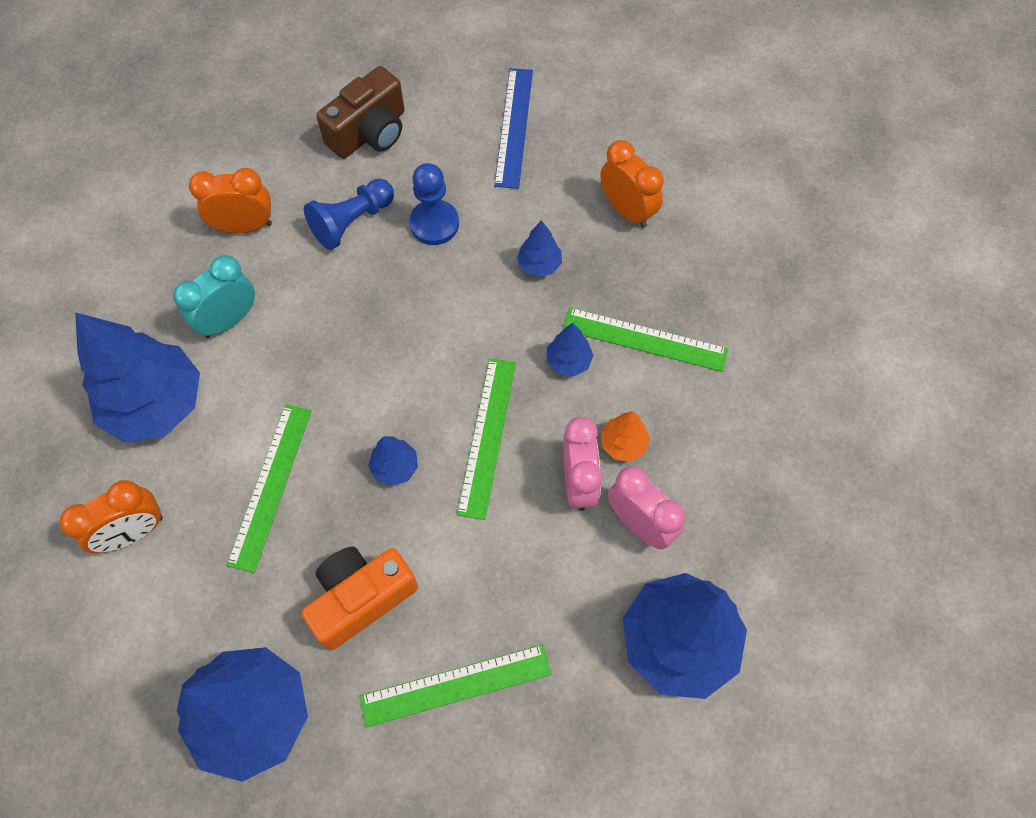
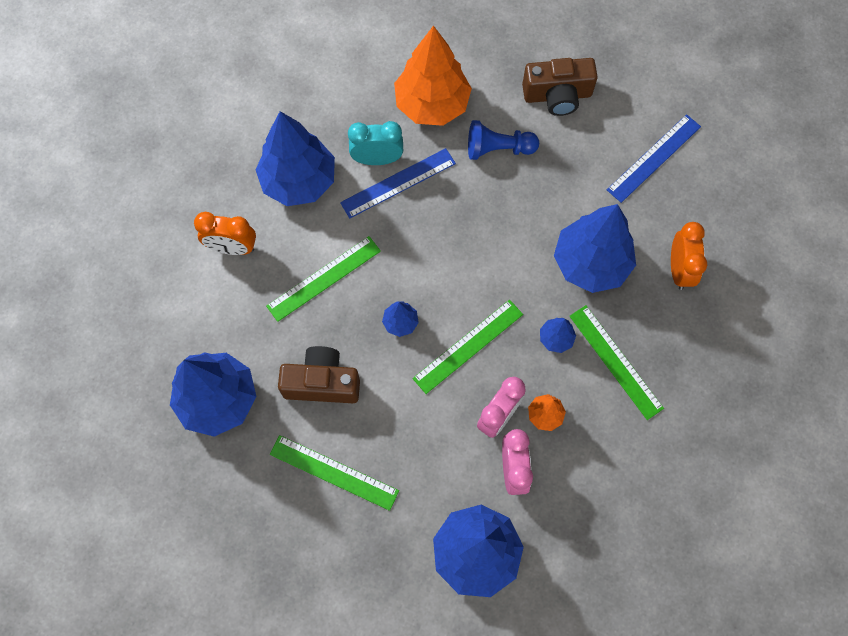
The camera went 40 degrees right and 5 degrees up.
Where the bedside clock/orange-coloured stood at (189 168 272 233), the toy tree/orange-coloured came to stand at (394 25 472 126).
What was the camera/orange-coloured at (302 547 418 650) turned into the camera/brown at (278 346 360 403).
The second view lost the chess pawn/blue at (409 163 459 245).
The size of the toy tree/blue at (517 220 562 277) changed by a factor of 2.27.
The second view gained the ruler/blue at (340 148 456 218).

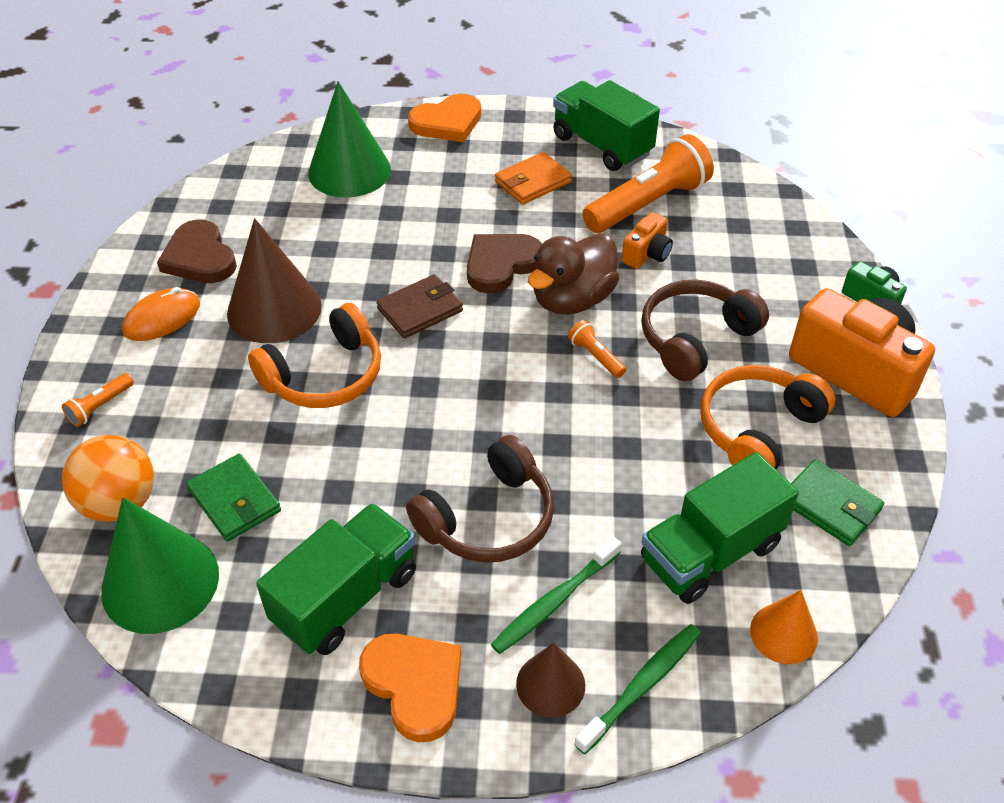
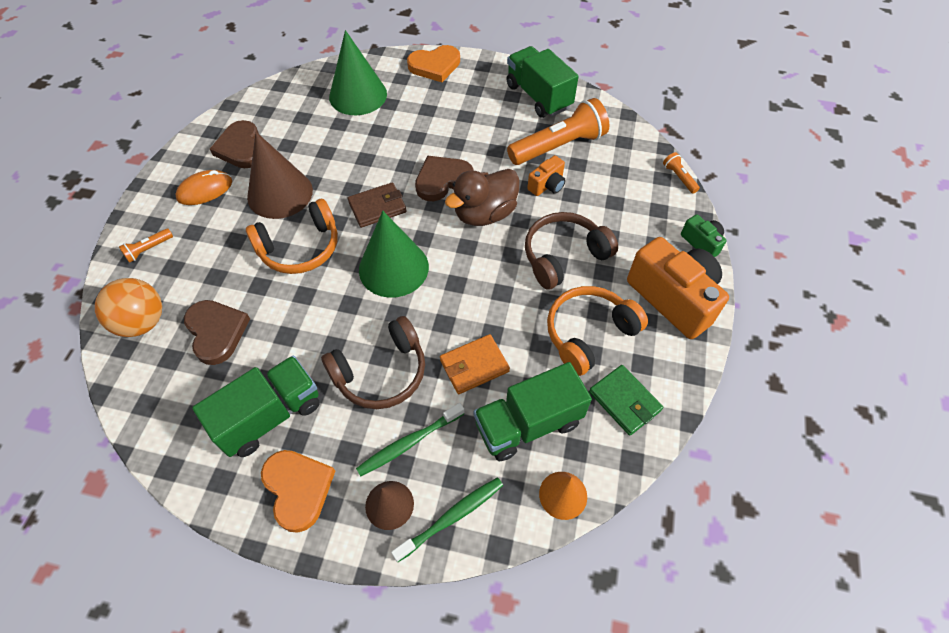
The camera went 10 degrees right and 10 degrees up.
The cone/emerald ended up elsewhere, having gone from (101 497 219 634) to (359 211 429 298).
Where the card wallet/emerald stood at (187 454 281 541), the love heart/brown came to stand at (184 300 250 365).
The card wallet/orange-coloured ended up elsewhere, having gone from (495 152 572 205) to (440 334 510 394).
The pocket torch/orange-coloured ended up elsewhere, having gone from (568 320 626 378) to (663 152 700 193).

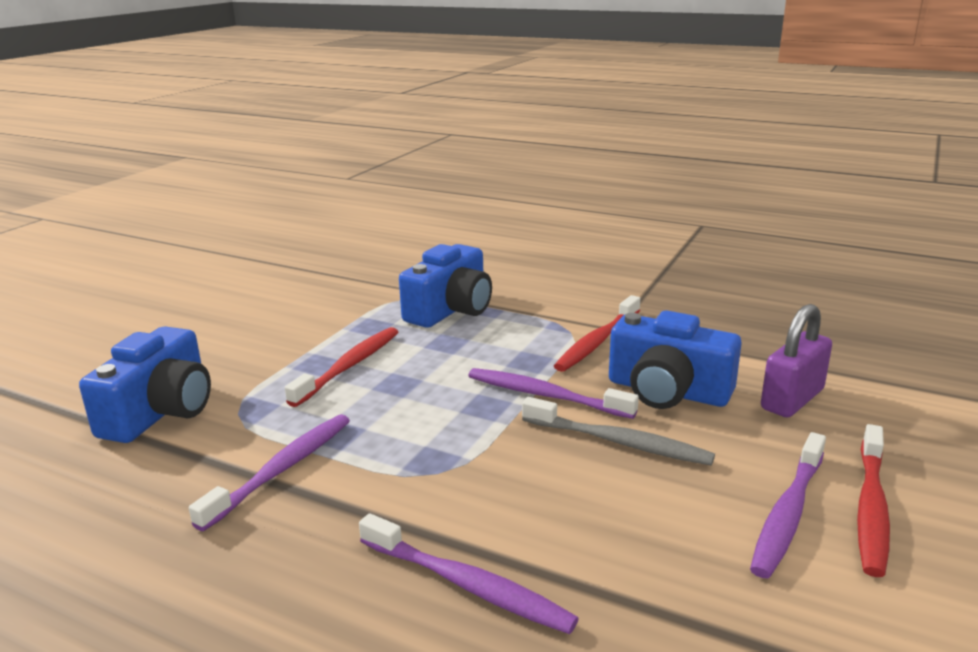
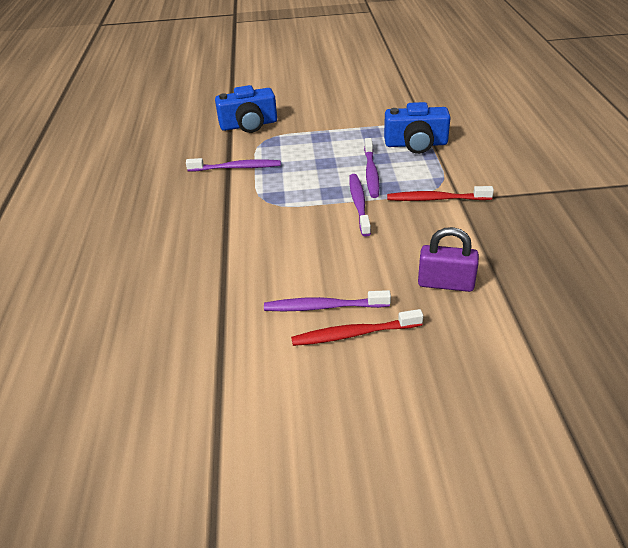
The camera went 60 degrees right and 15 degrees up.
The second view lost the dental brush/scarlet at (285 327 398 407).
The dental brush/royal purple ended up elsewhere, having gone from (359 513 579 634) to (364 138 379 198).
The second view lost the dental brush/grey at (522 397 715 466).
The second view lost the camera/blue at (609 310 742 409).

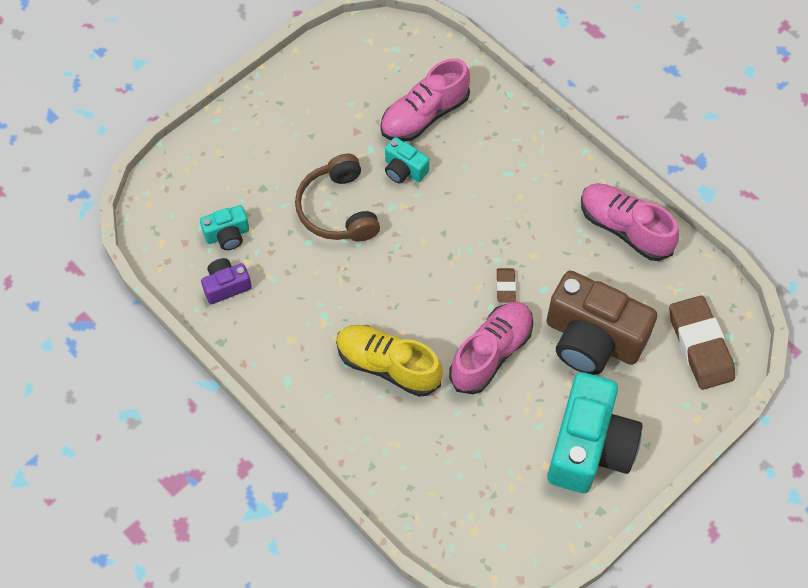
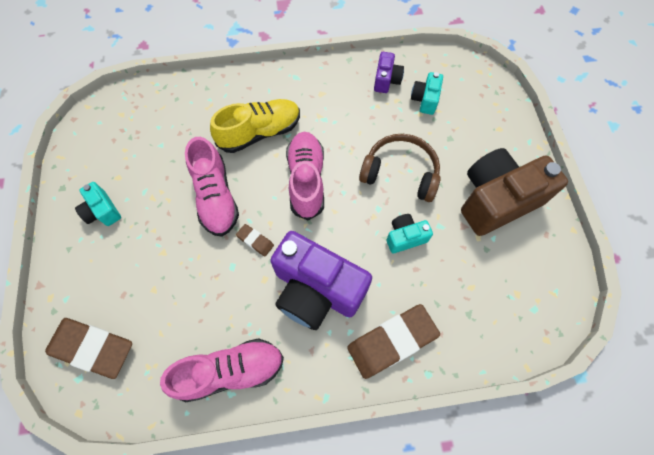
The camera went 125 degrees right and 5 degrees up.
The lace-up shoe/rose-pink ended up elsewhere, having gone from (380 58 470 142) to (286 132 324 221).
The camera/brown ended up elsewhere, having gone from (547 271 657 375) to (461 148 568 236).
The size of the camera/teal at (547 372 642 493) changed by a factor of 0.47.
The second view gained the camera/royal purple at (270 231 372 330).
The second view gained the pencil eraser/brown at (347 304 440 379).

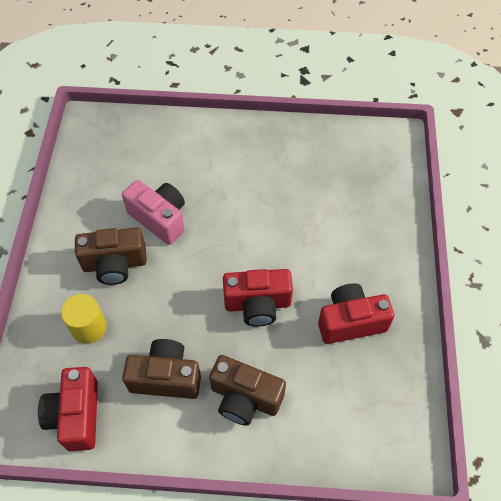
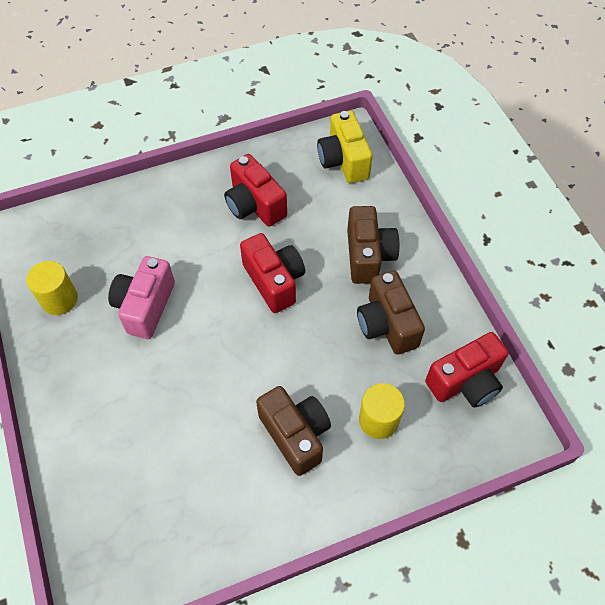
The camera went 115 degrees left and 0 degrees up.
The camera/rose-pink ended up elsewhere, having gone from (122 180 185 245) to (108 256 175 339).
The second view gained the cylinder/yellow at (26 261 78 315).
The second view gained the camera/yellow at (317 111 373 183).

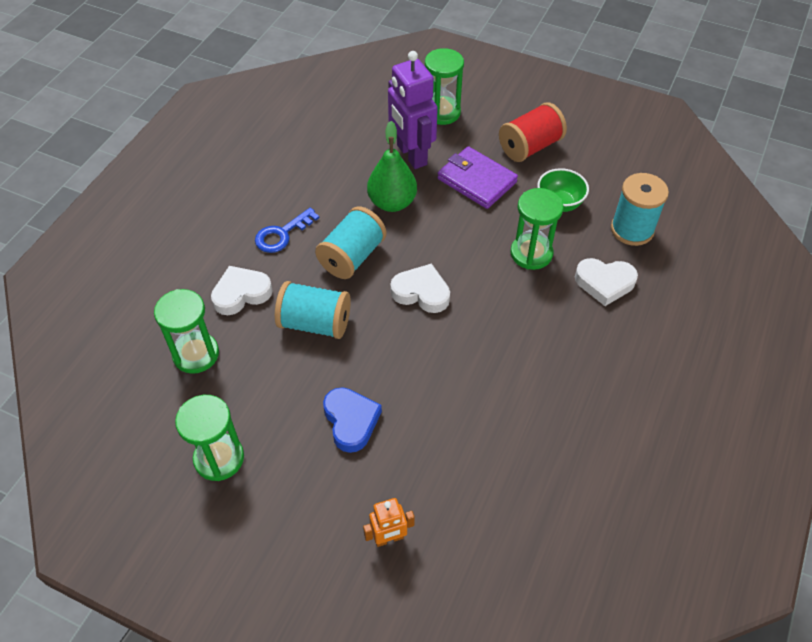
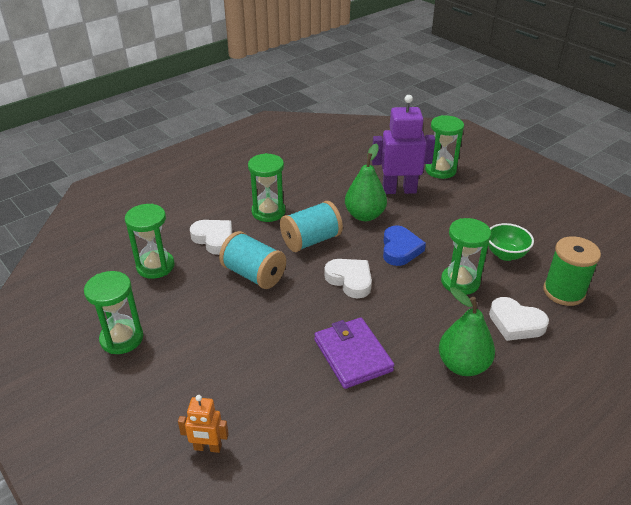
The camera went 25 degrees right and 15 degrees down.
The love heart/snow-white at (211 266 273 315) ended up facing another way, 45 degrees clockwise from before.
Where the door key/blue stood at (255 208 319 253), the hourglass/emerald came to stand at (248 153 286 222).
The love heart/blue ended up elsewhere, having gone from (323 387 382 453) to (383 225 426 266).
The toy robot/royal purple at (388 51 438 169) ended up facing another way, 90 degrees clockwise from before.
The card wallet/royal purple ended up elsewhere, having gone from (437 146 518 209) to (314 317 394 389).
The second view lost the reel of thread/scarlet at (499 102 567 162).
What was the reel of thread/teal at (611 173 669 246) turned into the reel of thread/emerald at (543 236 601 306).
The second view gained the pear/emerald at (439 287 495 376).

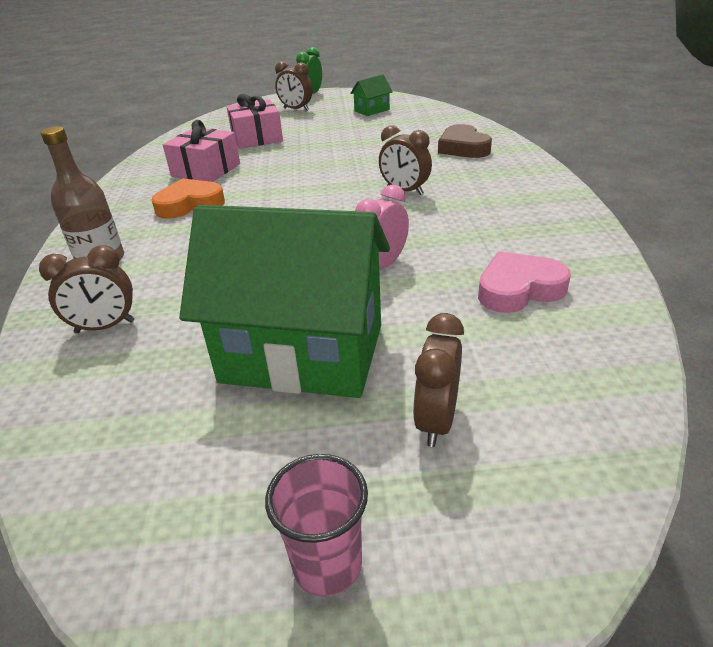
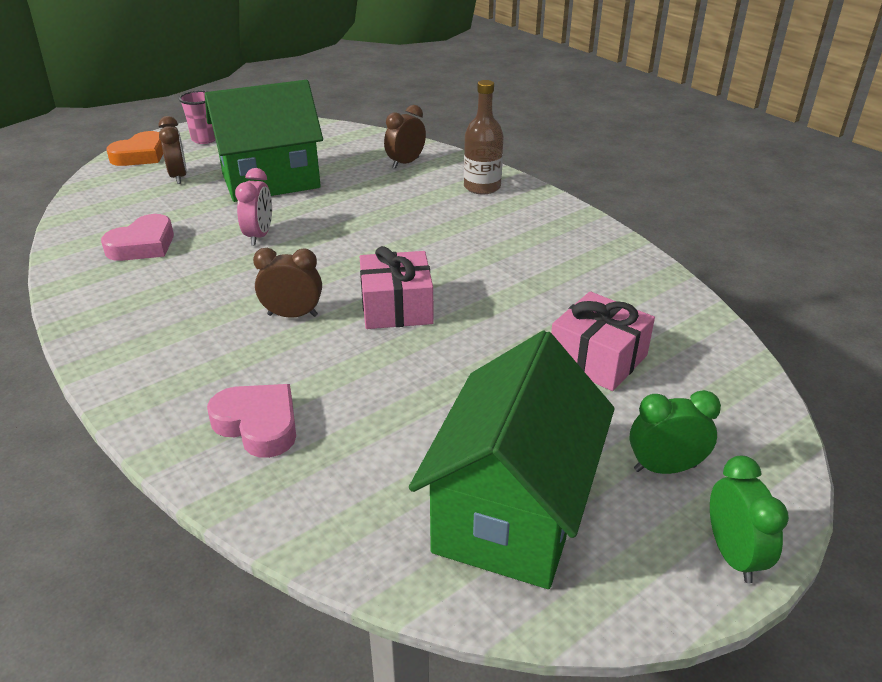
The camera went 145 degrees right and 0 degrees up.
The love heart/orange-coloured ended up elsewhere, having gone from (152 179 225 219) to (106 131 163 166).
The present/rose-pink ended up elsewhere, having gone from (163 120 240 182) to (359 246 434 329).
What was the bedside clock/brown at (275 61 313 111) turned into the bedside clock/emerald at (629 390 721 474).
The size of the house/emerald at (350 74 393 116) changed by a factor of 2.41.
What was the love heart/brown at (438 124 492 158) turned into the love heart/rose-pink at (207 384 296 458).

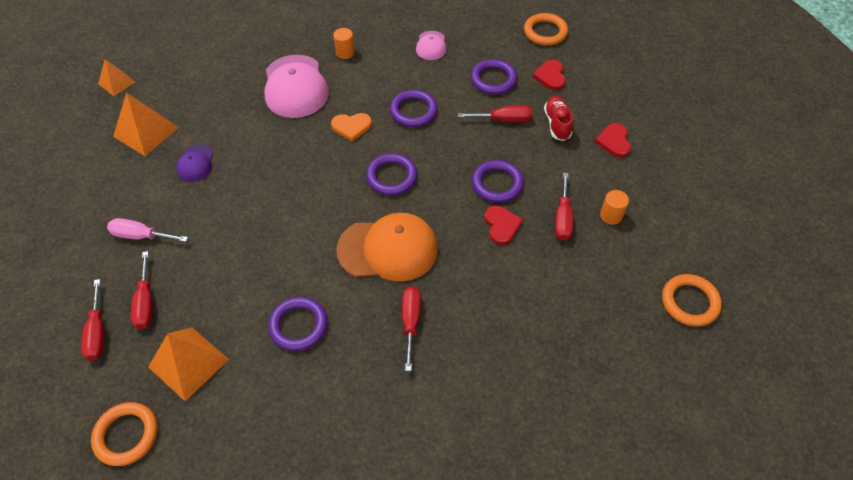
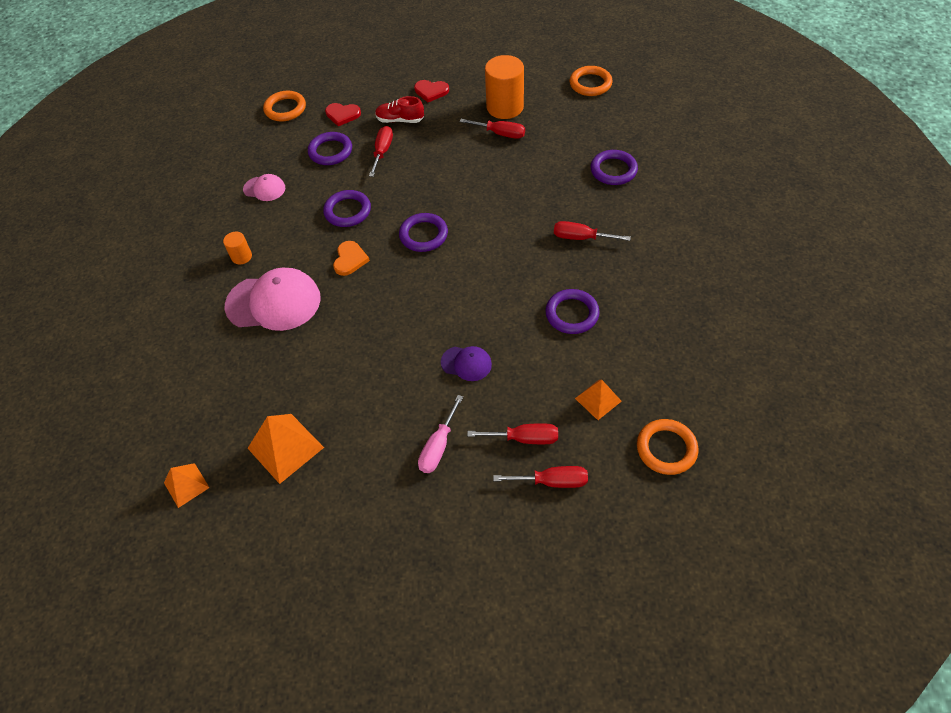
The camera went 75 degrees left and 0 degrees up.
The size of the pyramid/orange-coloured at (148 327 229 401) changed by a factor of 0.61.
The cap/royal purple ended up elsewhere, having gone from (176 145 214 182) to (441 346 492 381).
The second view lost the cap/orange-coloured at (336 213 438 282).
The torus/royal purple ended up elsewhere, having gone from (472 160 524 203) to (591 150 638 185).
The second view lost the love heart/scarlet at (484 205 523 245).
The size of the cylinder/orange-coloured at (600 190 629 225) changed by a factor of 2.05.

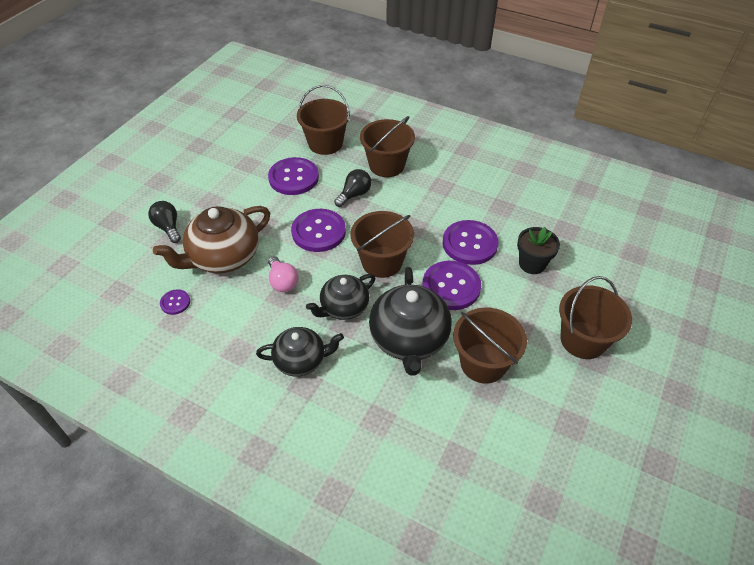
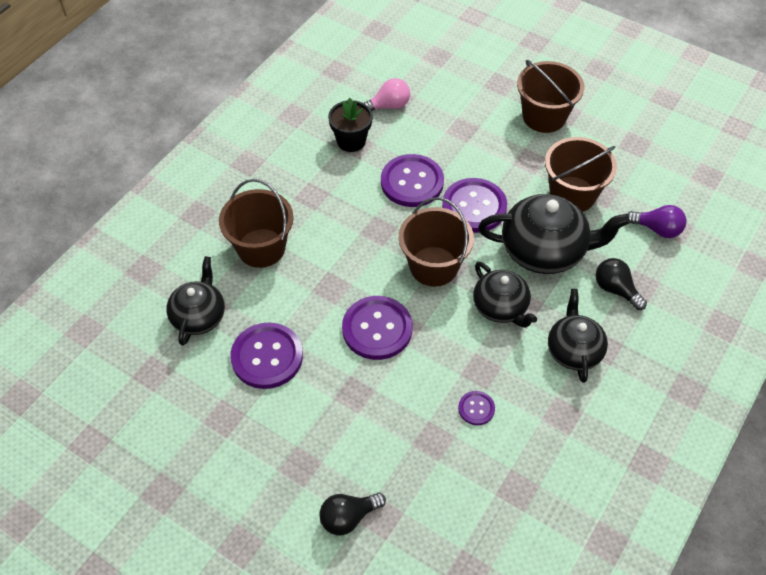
The camera went 85 degrees left and 5 degrees up.
The second view lost the tea pot/brown at (153 206 270 273).
The button/royal purple ended up elsewhere, having gone from (160 289 190 315) to (458 391 495 425).
The lightbulb/rose-pink ended up elsewhere, having gone from (268 256 299 292) to (364 78 410 111).
Where the pail/brown stood at (297 85 350 155), the tea pot/ebony came to stand at (166 256 225 346).
The lightbulb/ebony ended up elsewhere, having gone from (334 169 371 207) to (595 258 647 310).
The flower pot/ebony ended up elsewhere, having gone from (517 227 560 274) to (328 98 373 152).
The second view gained the lightbulb/royal purple at (627 205 687 238).

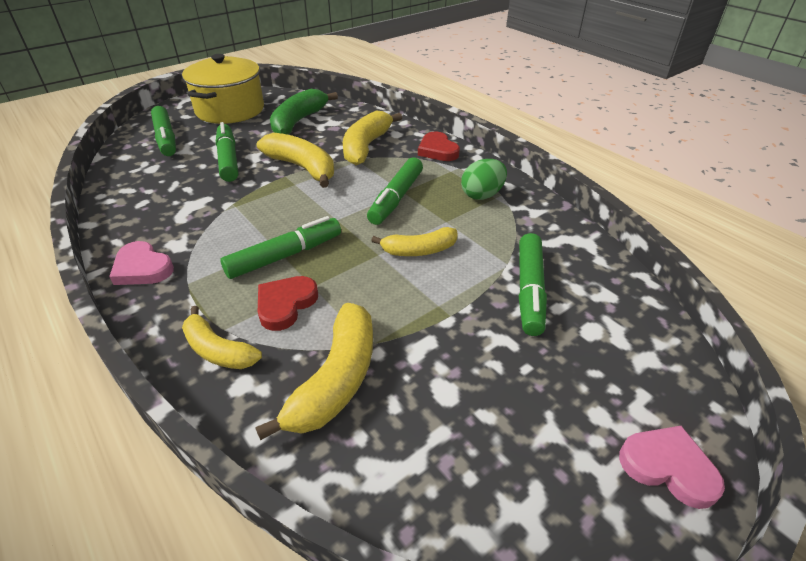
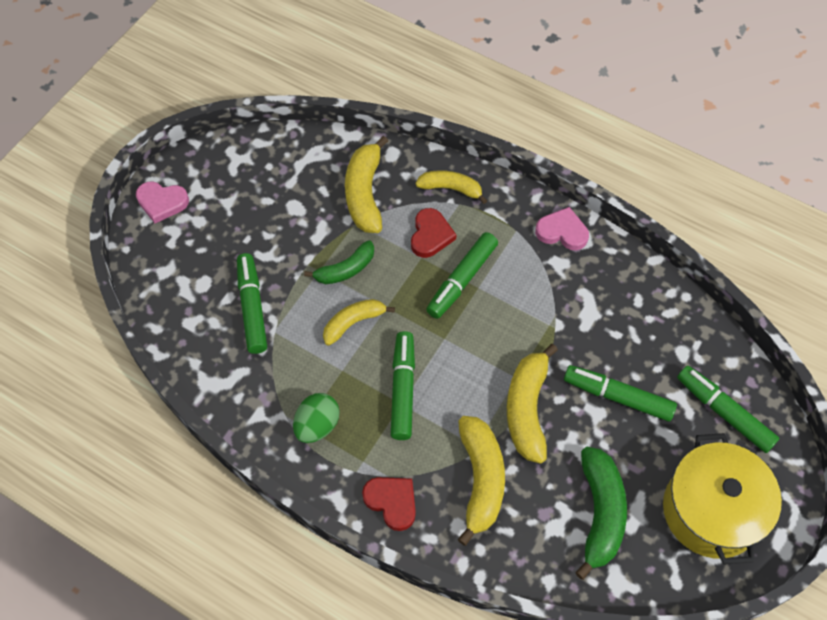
The camera went 160 degrees right and 20 degrees up.
The marker/emerald at (216 122 238 182) ended up facing another way, 150 degrees clockwise from before.
The toy banana/yellow at (257 133 334 188) ended up facing another way, 75 degrees clockwise from before.
The second view gained the toy banana/emerald at (304 240 374 284).

